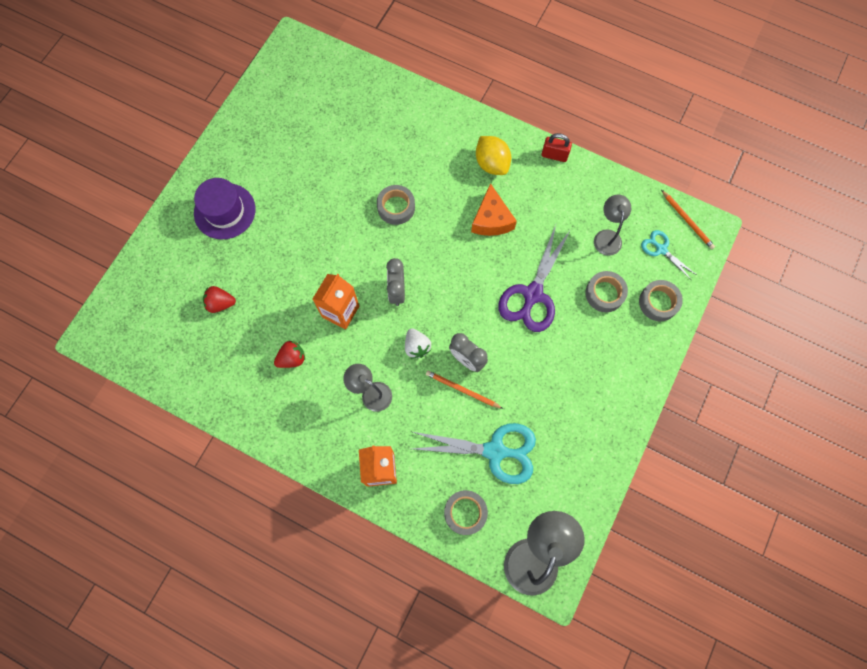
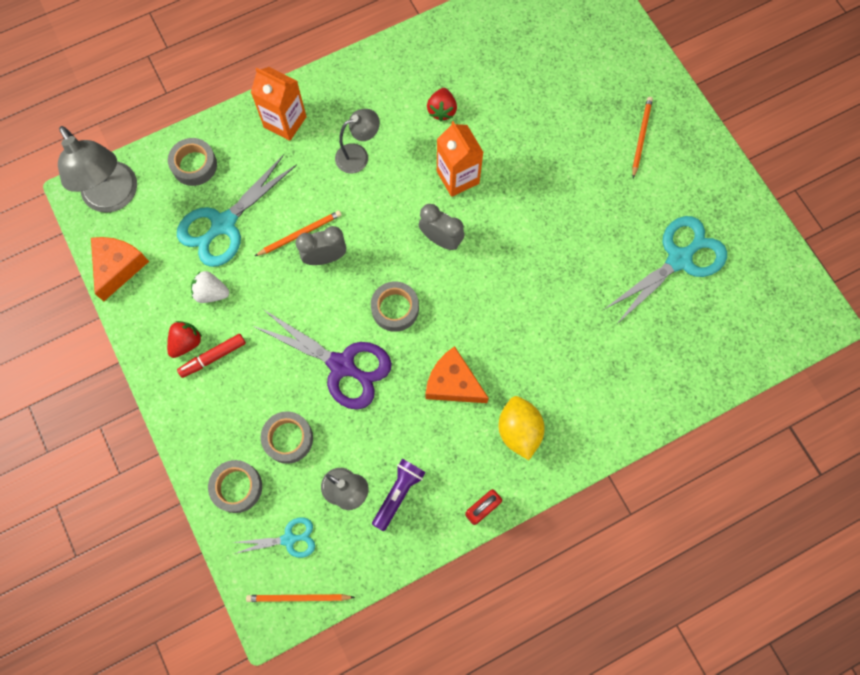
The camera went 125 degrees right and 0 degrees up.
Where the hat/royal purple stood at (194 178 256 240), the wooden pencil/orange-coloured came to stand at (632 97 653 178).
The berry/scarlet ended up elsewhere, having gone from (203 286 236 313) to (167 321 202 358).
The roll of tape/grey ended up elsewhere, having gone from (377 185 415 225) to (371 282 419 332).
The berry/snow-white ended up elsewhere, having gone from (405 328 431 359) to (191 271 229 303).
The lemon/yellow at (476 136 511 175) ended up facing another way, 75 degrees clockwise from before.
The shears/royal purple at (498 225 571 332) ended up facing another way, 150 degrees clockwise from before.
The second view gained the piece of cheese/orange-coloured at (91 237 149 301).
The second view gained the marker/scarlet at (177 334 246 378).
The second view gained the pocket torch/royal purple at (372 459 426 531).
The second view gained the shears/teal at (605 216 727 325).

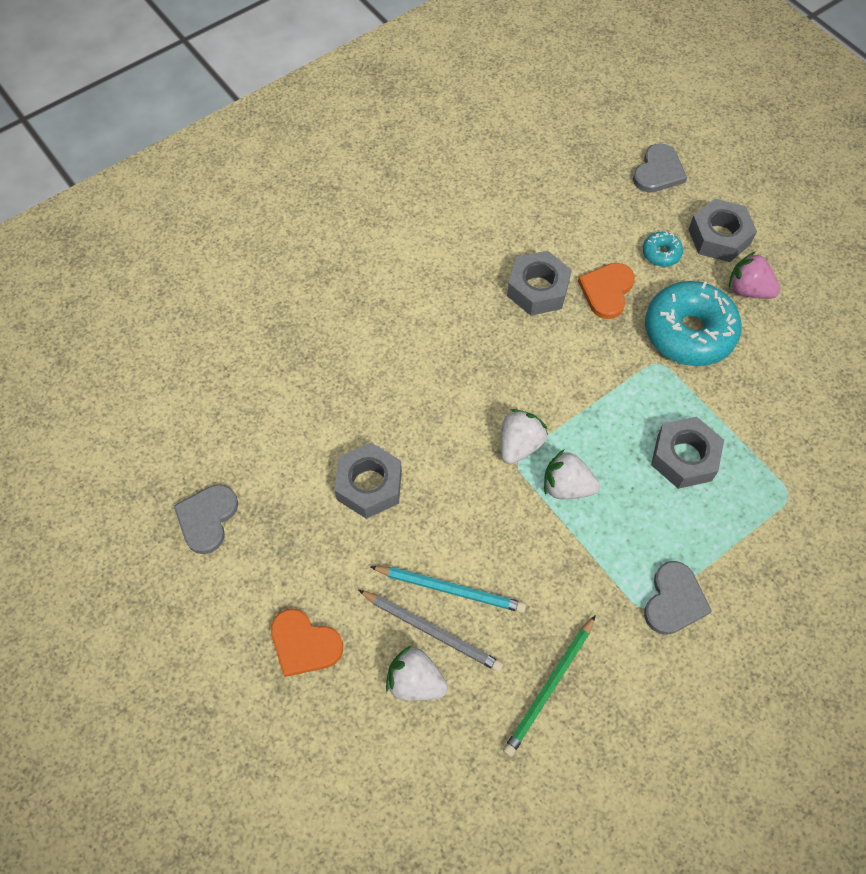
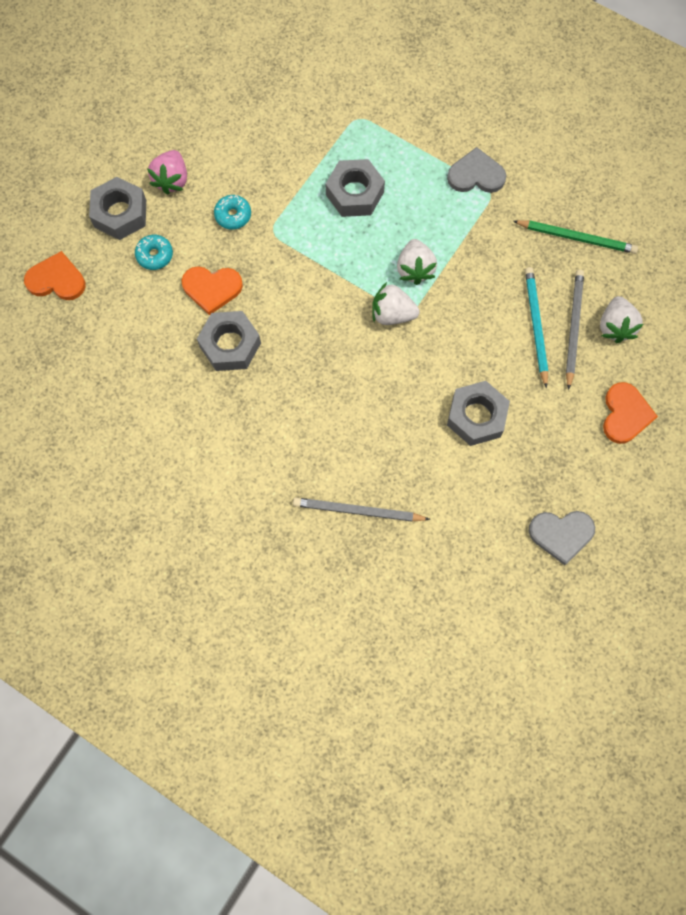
The camera went 110 degrees left and 10 degrees up.
What was the love heart/grey at (633 143 687 193) turned into the love heart/orange-coloured at (24 251 86 300).
The size of the glazed donut/teal at (645 281 742 366) changed by a factor of 0.45.
The second view gained the wooden pencil/grey at (293 498 430 522).

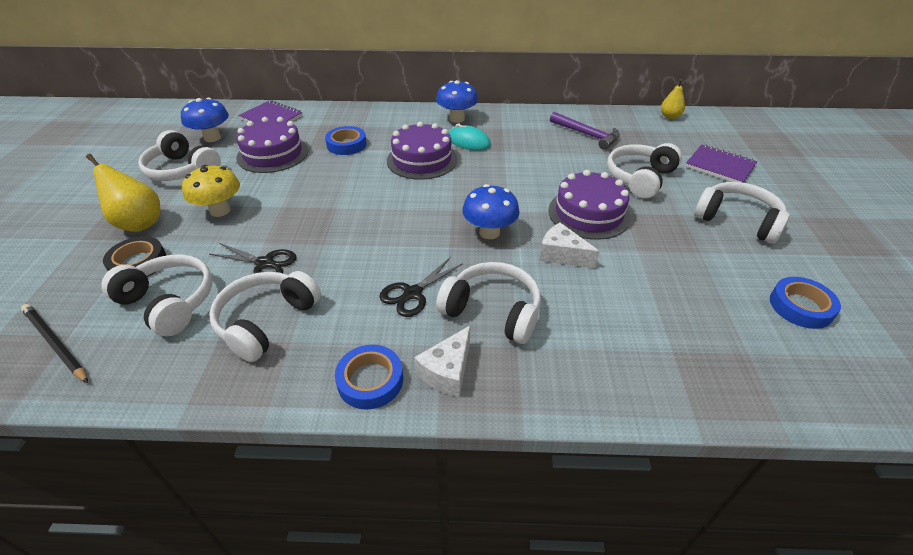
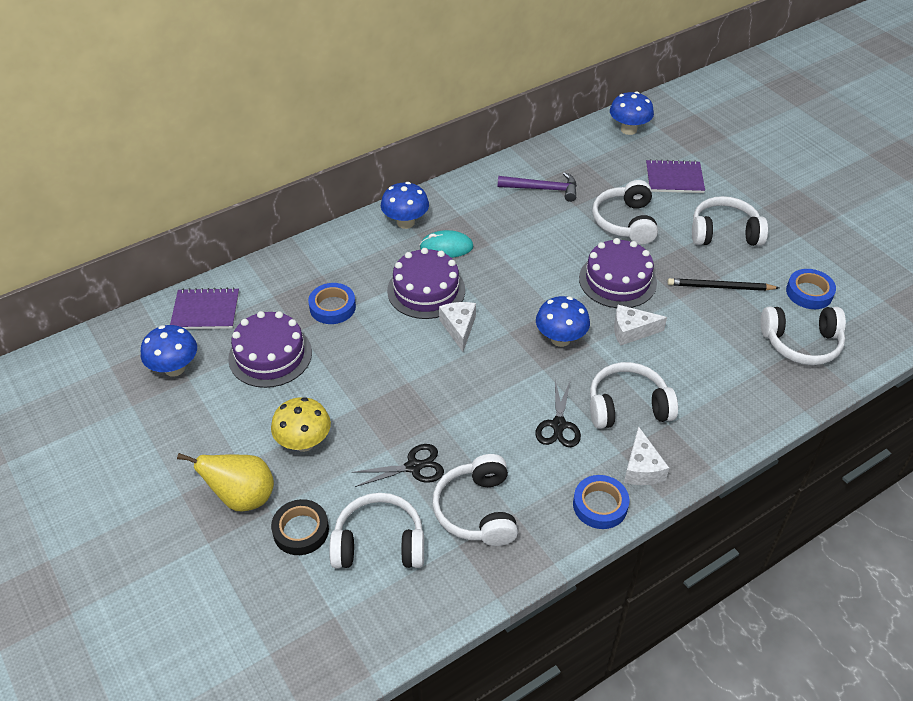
The camera went 35 degrees left and 5 degrees up.
The wooden pencil/ebony ended up elsewhere, having gone from (21 304 88 383) to (667 278 779 291).
The over-ear headphones/snow-white ended up elsewhere, having gone from (138 130 221 181) to (760 307 846 365).
The second view lost the pear/yellow at (661 79 685 119).
The second view gained the piece of cheese/snow-white at (439 302 476 352).
The second view gained the mushroom/blue at (610 92 654 135).

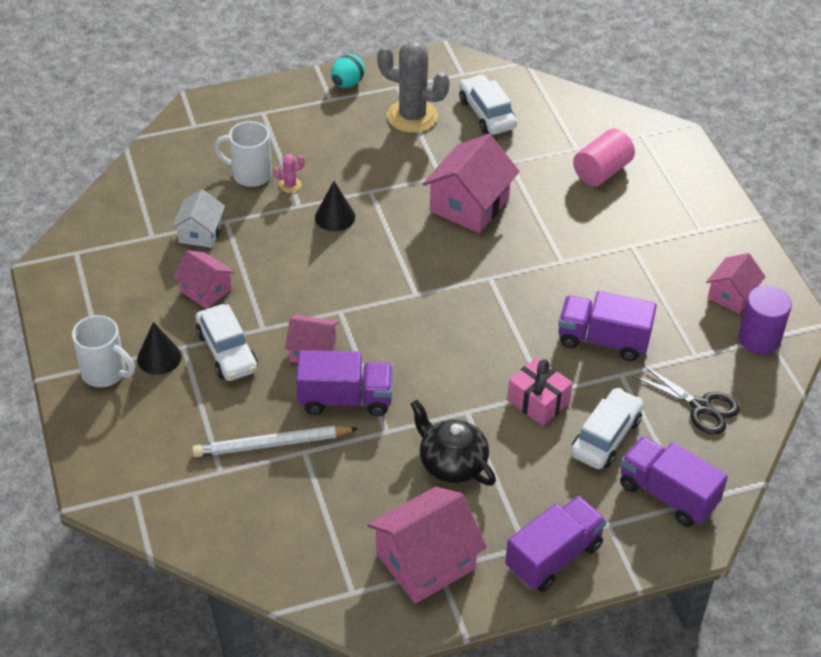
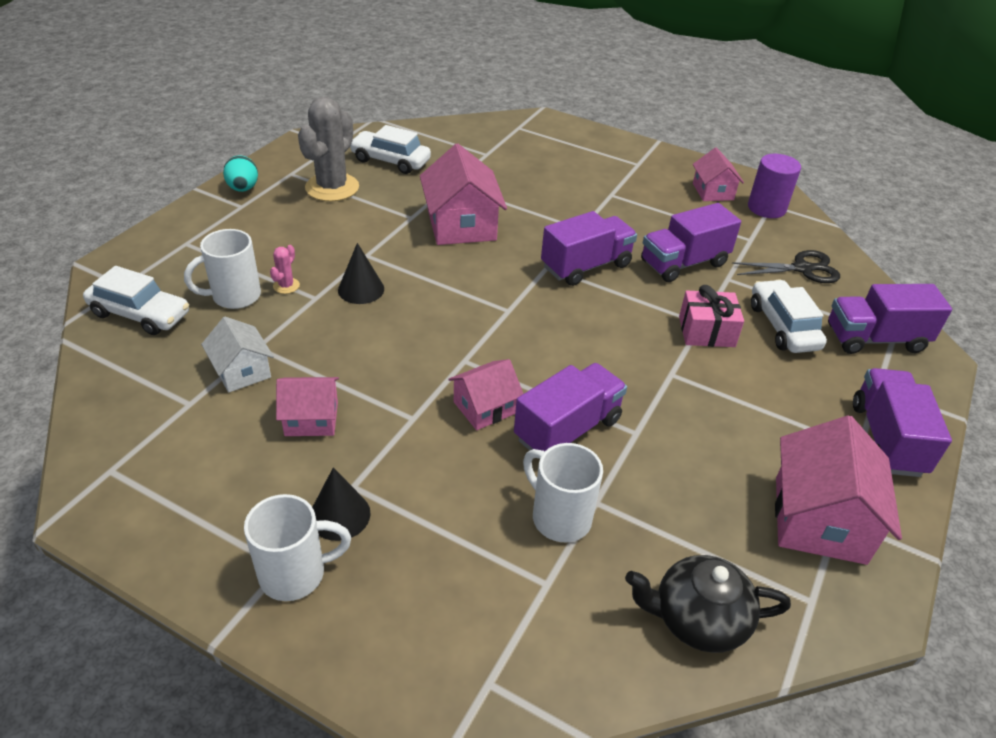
The camera went 45 degrees left and 5 degrees down.
Where the wooden pencil/snow-white stood at (192 426 358 457), the coffee mug/snow-white came to stand at (523 443 603 542).
The toy car/snow-white ended up elsewhere, having gone from (196 304 258 381) to (83 266 189 335).
The prickly plant/grey at (377 41 450 133) ended up facing another way, 45 degrees counterclockwise from before.
The tea pot/ebony ended up elsewhere, having gone from (410 400 496 486) to (625 555 791 653).
The second view lost the cylinder/rose-pink at (573 128 635 186).
The second view gained the toy truck/royal purple at (541 211 637 286).

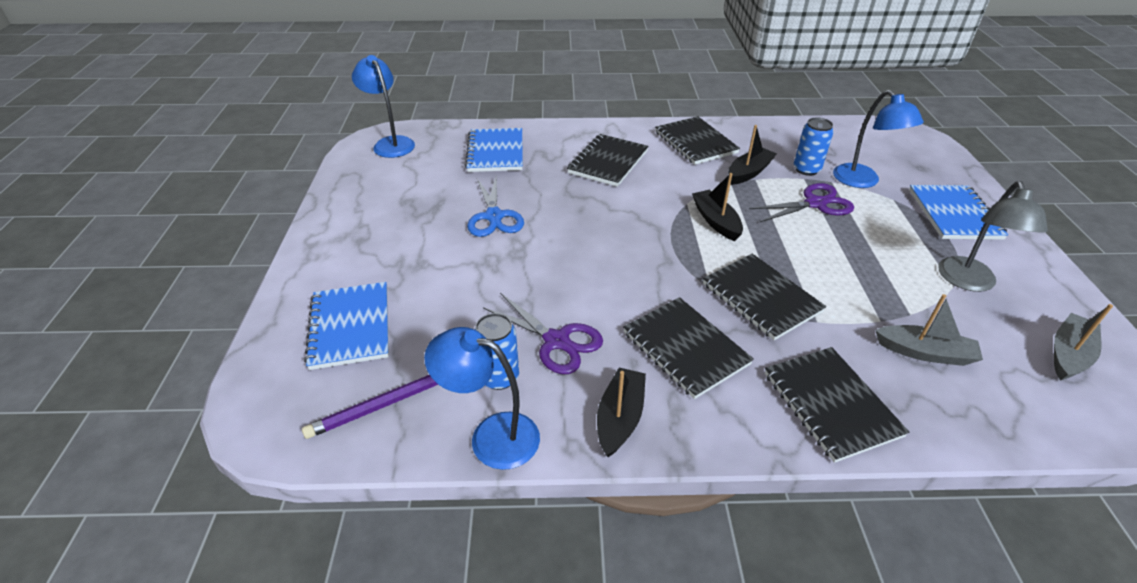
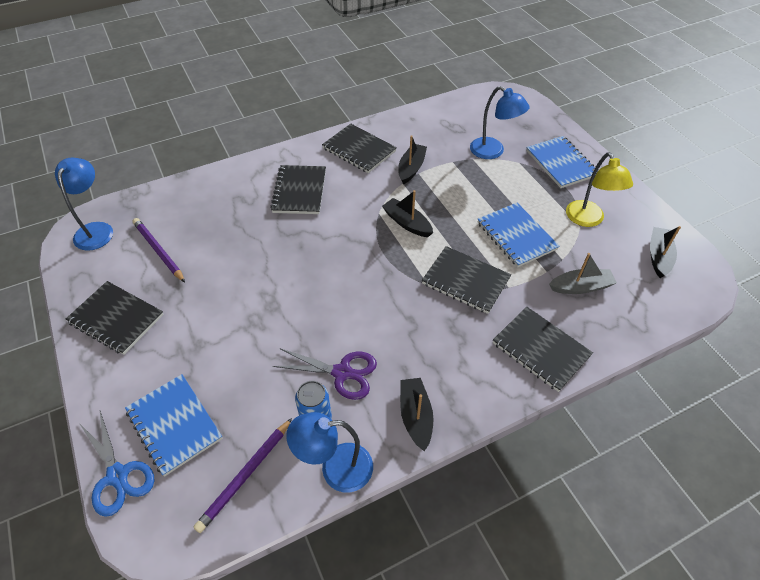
The camera went 25 degrees left and 10 degrees up.
The desk lamp/blue at (352 55 415 158) ended up facing another way, 60 degrees clockwise from before.
The exercise book/blue ended up elsewhere, having gone from (465 128 523 172) to (478 203 560 267).
The shears/blue ended up elsewhere, having gone from (467 176 524 237) to (79 411 154 517).
The exercise book/ebony ended up elsewhere, having gone from (623 297 754 399) to (66 281 164 355).
The second view lost the shears/royal purple at (749 183 854 222).
The second view lost the tin/blue at (794 117 834 176).
What was the desk lamp/grey at (938 181 1048 292) turned into the desk lamp/yellow at (566 152 633 227).
What was the sailboat/grey at (1054 304 1113 381) turned into the sailboat/ebony at (650 226 681 278).
The second view gained the wooden pencil/royal purple at (133 218 185 282).

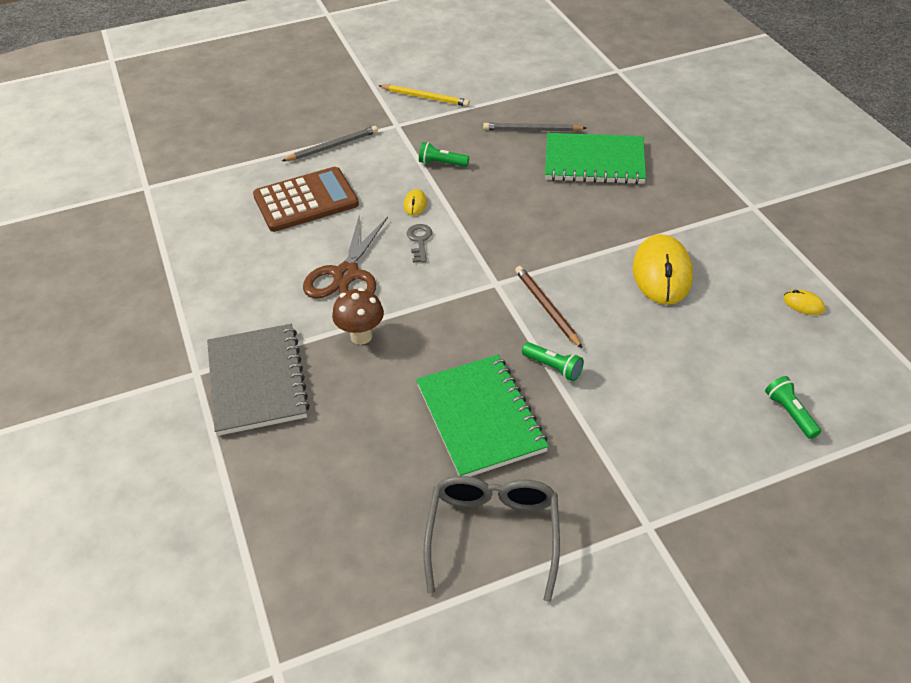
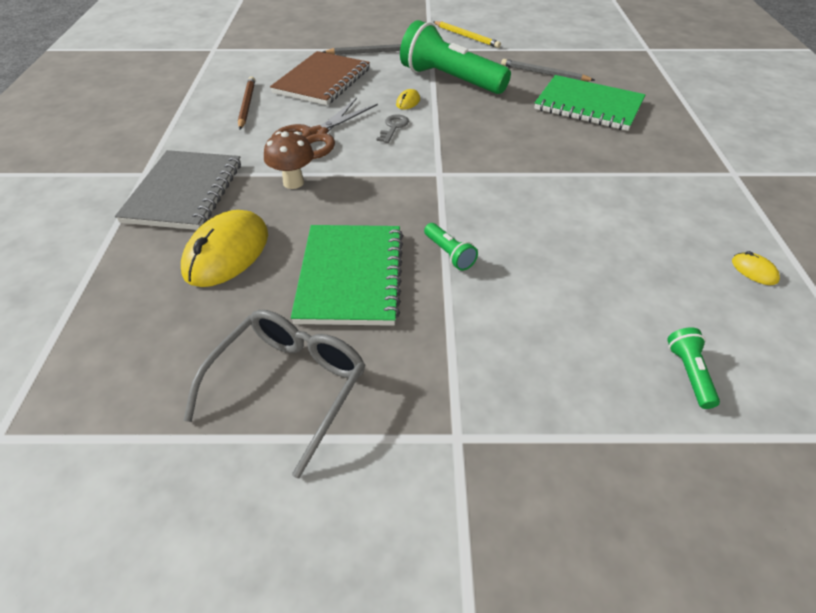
The camera went 20 degrees right and 0 degrees up.
Where the calculator/brown stood at (253 167 359 232), the exercise book/brown came to stand at (270 51 370 105).
The size of the pocket torch/emerald at (419 142 469 167) changed by a factor of 2.44.
The wooden pencil/brown ended up elsewhere, having gone from (515 266 583 349) to (238 76 255 129).
The PC mouse/yellow ended up elsewhere, having gone from (633 234 693 305) to (181 210 268 287).

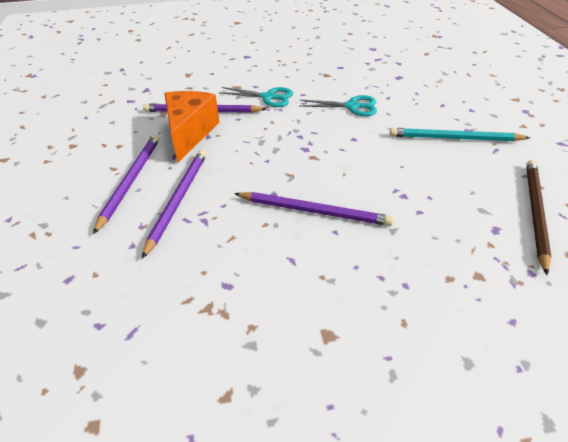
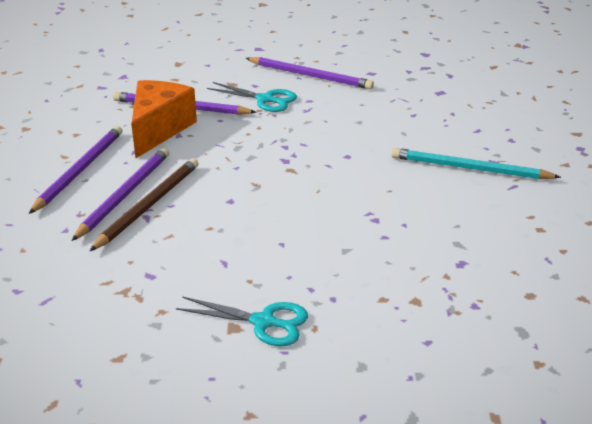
The camera went 10 degrees right and 10 degrees down.
The wooden pencil/royal purple ended up elsewhere, having gone from (234 192 394 226) to (246 57 374 89).
The shears/teal ended up elsewhere, having gone from (299 95 377 116) to (176 296 308 346).
The wooden pencil/brown ended up elsewhere, having gone from (526 160 552 275) to (90 158 199 251).

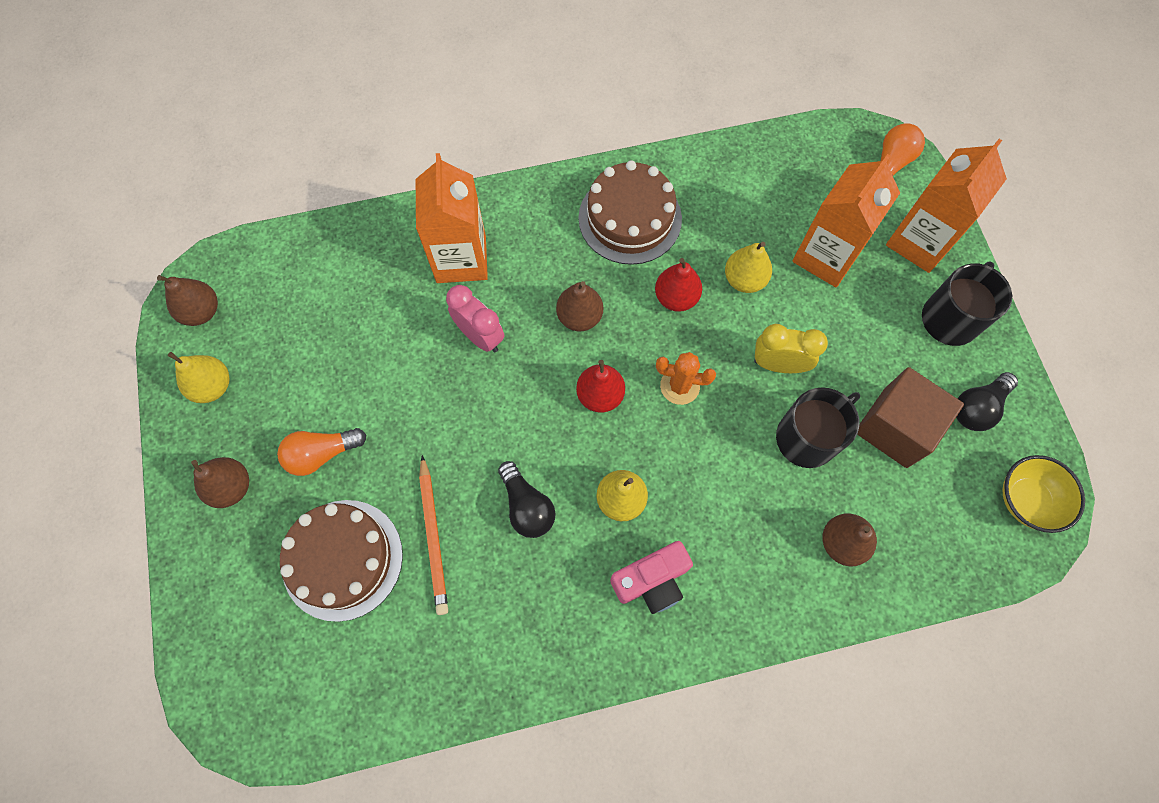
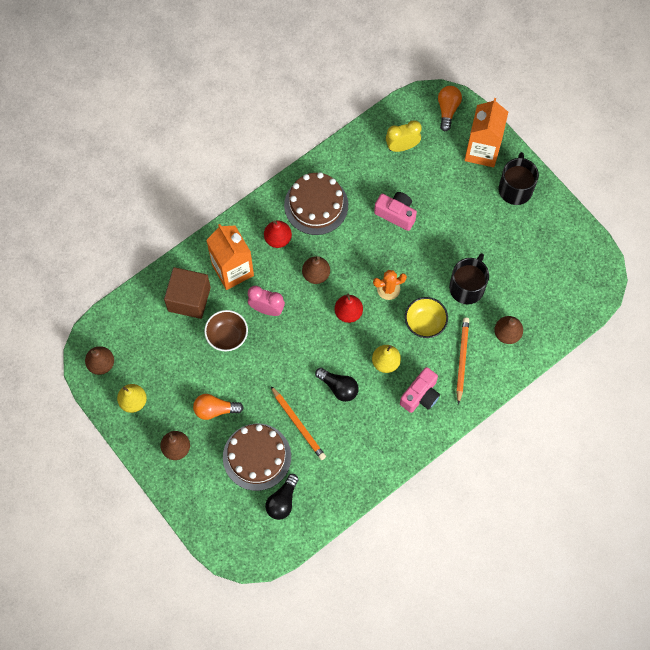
The camera went 25 degrees left and 0 degrees up.
The lightbulb/orange-coloured at (277 428 366 476) ended up facing another way, 45 degrees clockwise from before.
The pear/scarlet ended up elsewhere, having gone from (655 258 702 312) to (264 220 292 248).
Where the pear/yellow stood at (725 242 772 293), the camera/rose-pink came to stand at (374 192 417 231).
The bedside clock/yellow ended up elsewhere, having gone from (754 324 828 373) to (386 120 422 152).
The second view lost the milk carton/orange-coloured at (792 154 900 287).
The cube/brown ended up elsewhere, having gone from (857 367 964 468) to (164 267 211 319).
The lightbulb/ebony ended up elsewhere, having gone from (956 372 1018 431) to (265 474 299 520).
The serving bowl/yellow ended up elsewhere, having gone from (1002 455 1085 533) to (405 297 448 338).
The second view gained the serving bowl/brown at (204 310 248 351).
The second view gained the wooden pencil/orange-coloured at (456 318 469 405).

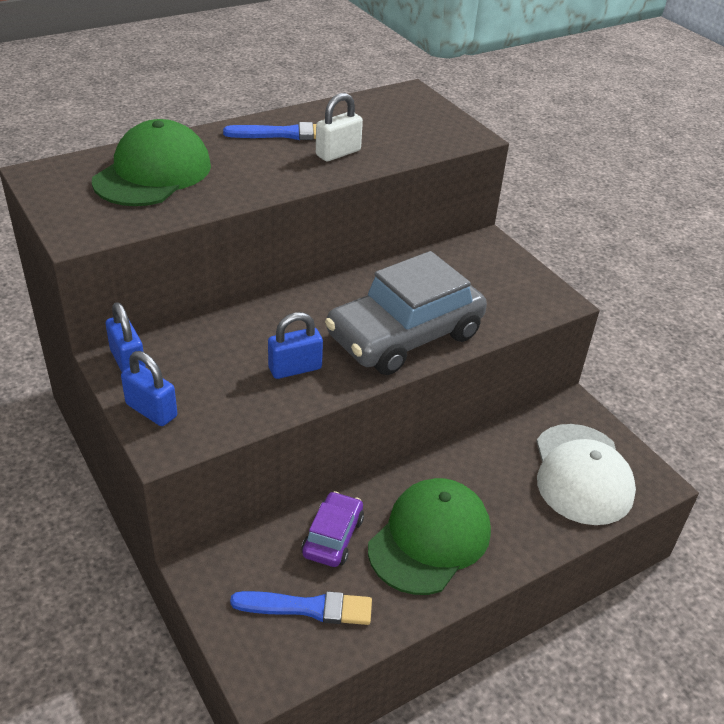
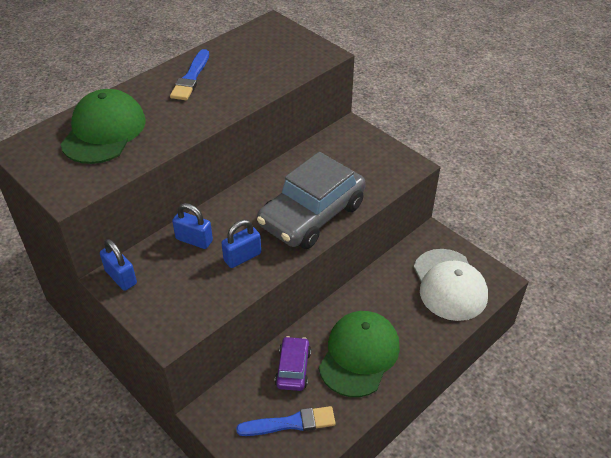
The camera went 10 degrees left and 5 degrees up.
The small lock/blue ended up elsewhere, having gone from (121 351 177 426) to (172 203 213 249).
The paint brush/blue at (223 122 316 140) ended up facing another way, 120 degrees clockwise from before.
The second view lost the small lock/snow-white at (316 93 363 161).

